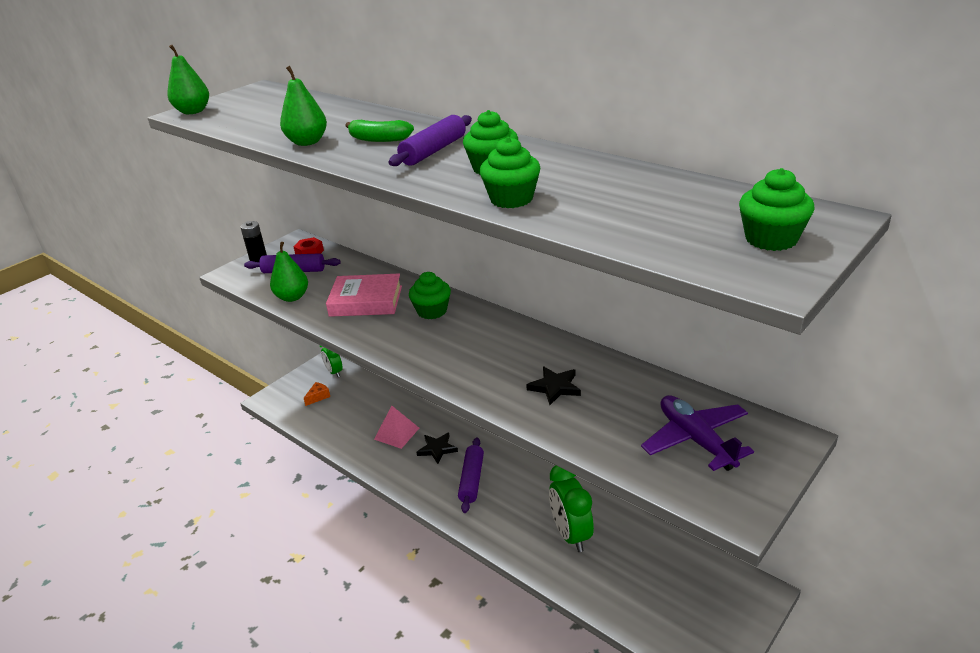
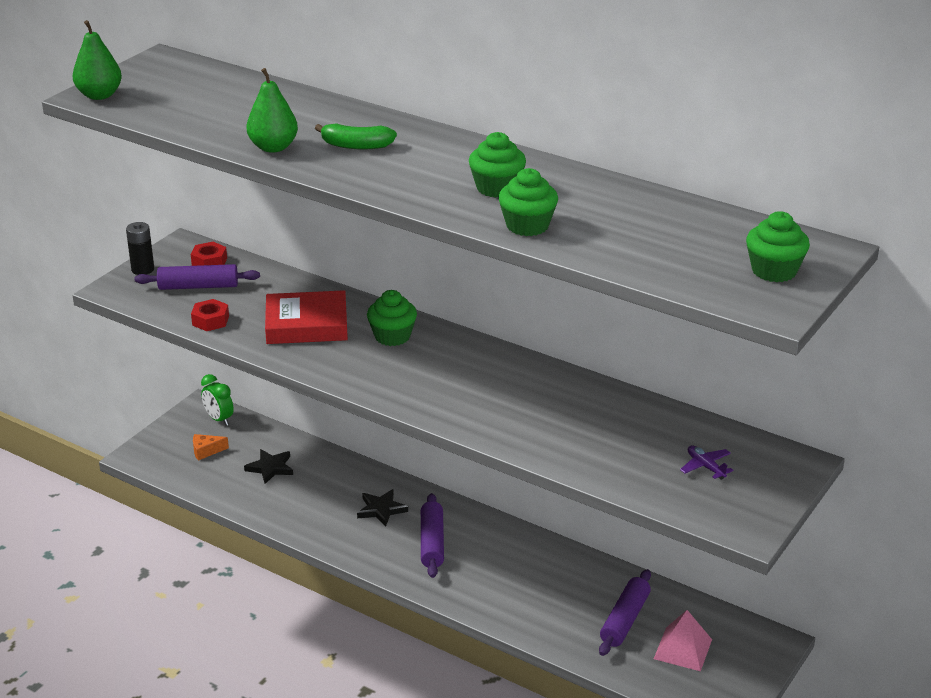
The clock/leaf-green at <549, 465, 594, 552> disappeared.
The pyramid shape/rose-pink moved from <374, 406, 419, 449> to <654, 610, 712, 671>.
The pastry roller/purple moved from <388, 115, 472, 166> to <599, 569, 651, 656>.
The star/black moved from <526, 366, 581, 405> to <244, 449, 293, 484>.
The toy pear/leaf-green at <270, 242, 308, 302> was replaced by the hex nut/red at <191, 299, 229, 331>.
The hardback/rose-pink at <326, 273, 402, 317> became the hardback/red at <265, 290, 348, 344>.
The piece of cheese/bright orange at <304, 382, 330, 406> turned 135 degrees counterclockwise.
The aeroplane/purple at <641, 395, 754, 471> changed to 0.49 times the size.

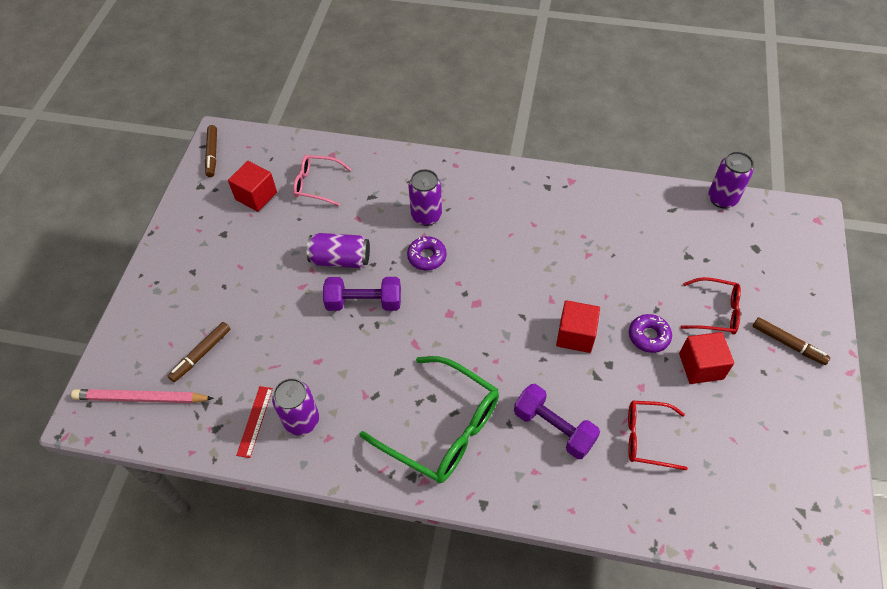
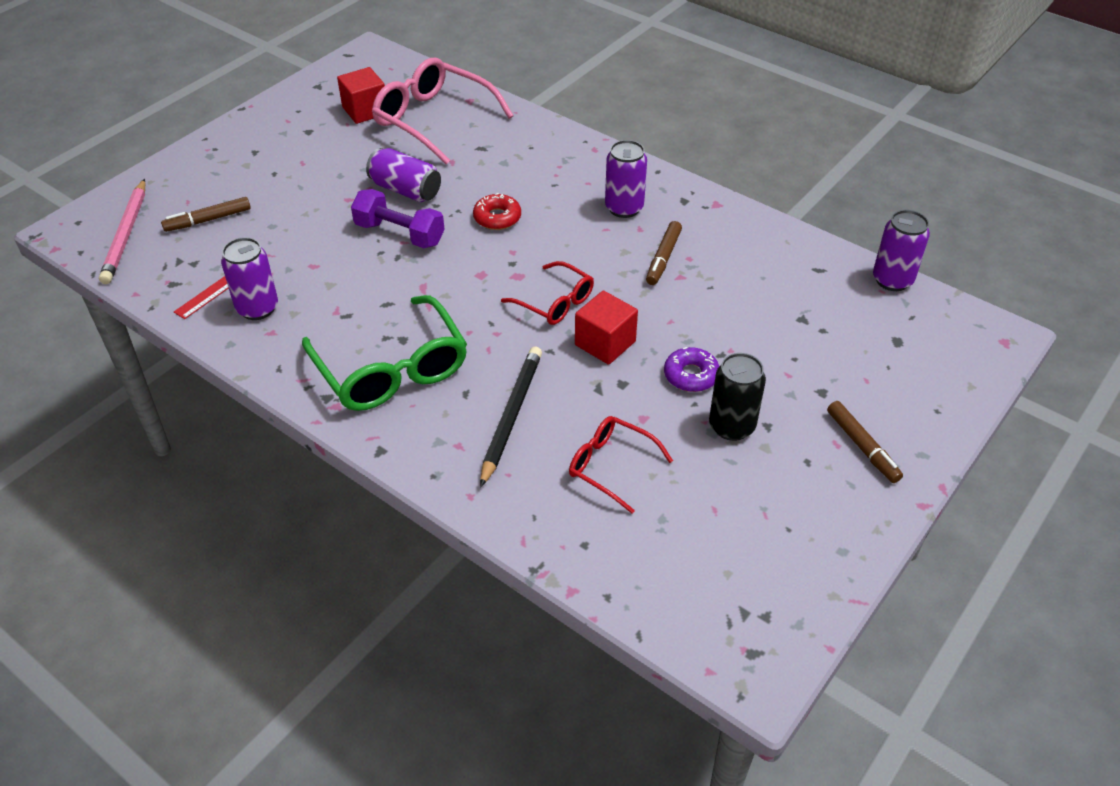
The marker/dark brown moved from <205, 125, 217, 177> to <646, 221, 682, 285>.
The can/purple moved from <409, 169, 442, 226> to <605, 140, 647, 218>.
The eyeglasses/red moved from <681, 277, 741, 334> to <501, 261, 594, 325>.
The hand weight/purple at <514, 384, 600, 459> was replaced by the pencil/black at <480, 347, 542, 488>.
The solid cube/red at <679, 332, 734, 384> was replaced by the can/black at <709, 353, 766, 441>.
The glazed donut/purple at <407, 236, 447, 271> became the glazed donut/red at <473, 193, 521, 230>.
The pencil/rose-pink at <71, 389, 214, 403> turned 120 degrees counterclockwise.
The eyeglasses/rose-pink at <293, 155, 351, 206> changed to 1.77 times the size.

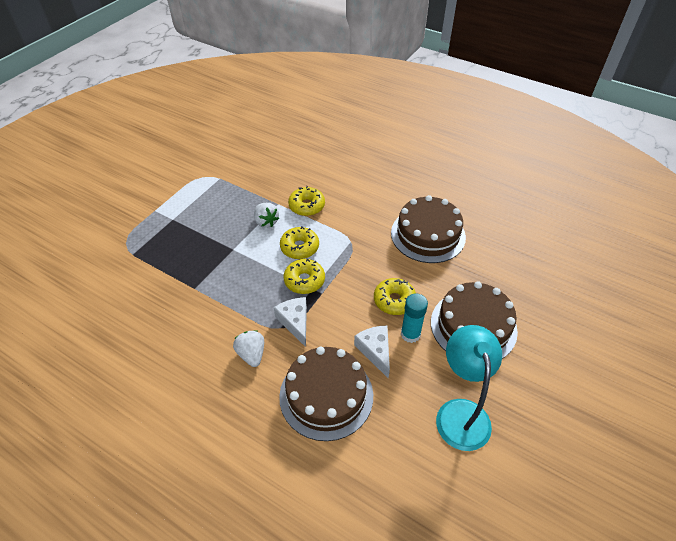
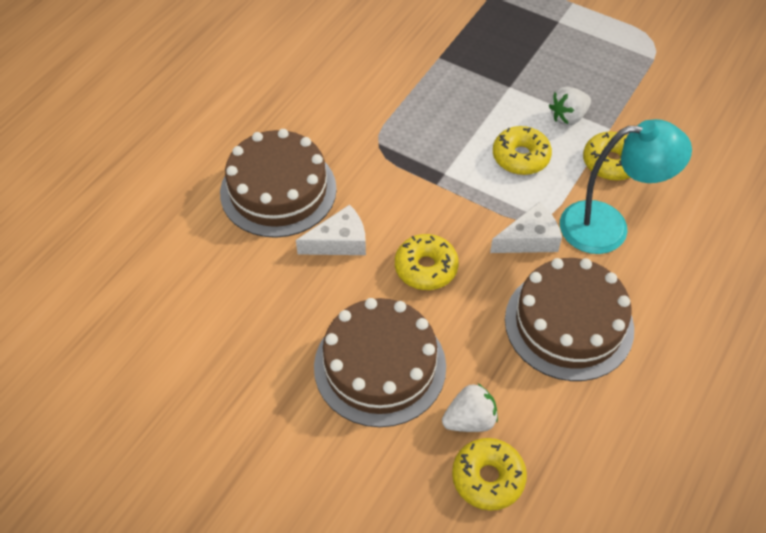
The stick of glue/teal at <401, 293, 428, 343> disappeared.
The berry/pure white moved from <233, 330, 264, 367> to <442, 384, 498, 432>.
The piece of cheese/pure white moved from <274, 297, 307, 347> to <490, 202, 562, 253>.
The glazed donut/golden moved from <284, 258, 325, 294> to <452, 438, 527, 511>.
The desk lamp/teal moved from <436, 325, 502, 451> to <560, 119, 692, 254>.

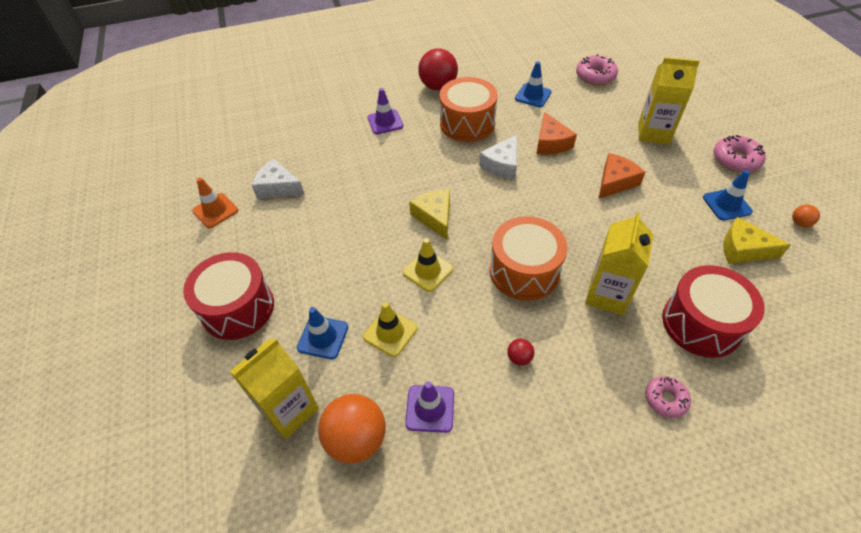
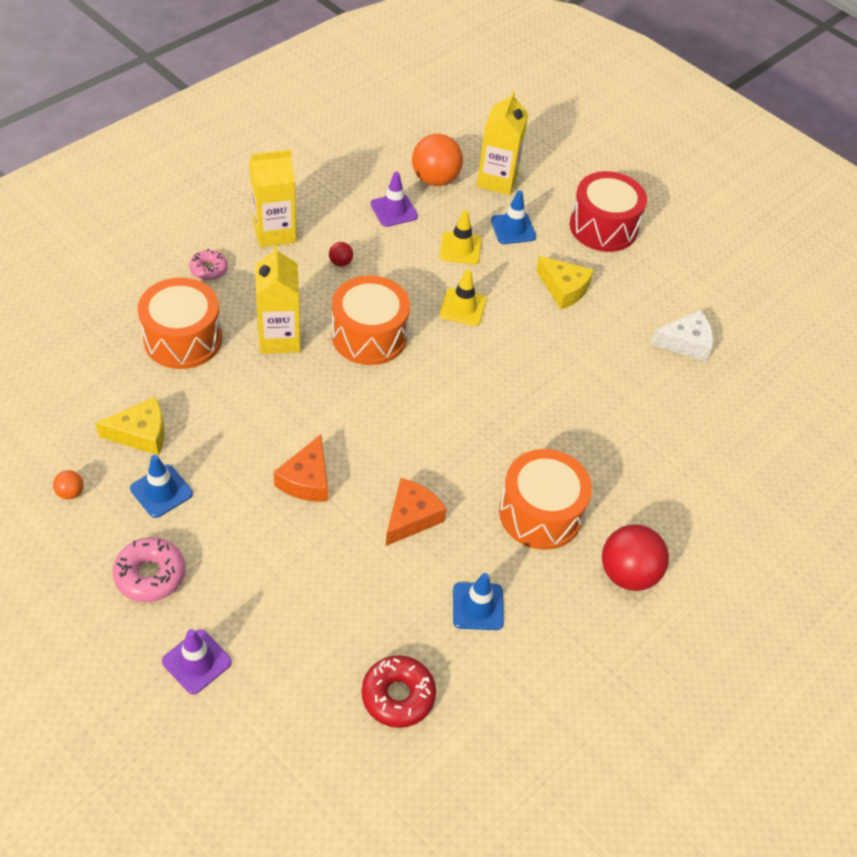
The safety cone/bright orange at <192, 177, 238, 228> disappeared.
The piece of cheese/pure white at <479, 135, 517, 179> disappeared.
The safety cone/purple moved from <367, 88, 404, 134> to <162, 629, 232, 694>.
The piece of cheese/golden moved from <409, 190, 450, 240> to <536, 256, 594, 309>.
The milk carton/golden moved from <638, 57, 700, 144> to <249, 150, 296, 247>.
The glazed donut/rose-pink at <576, 54, 618, 85> became the glazed donut/red at <362, 655, 436, 728>.
The toy drum/red at <662, 265, 765, 358> became the toy drum/bright orange at <138, 278, 222, 369>.
The piece of cheese/bright orange at <536, 112, 577, 154> turned 75 degrees clockwise.

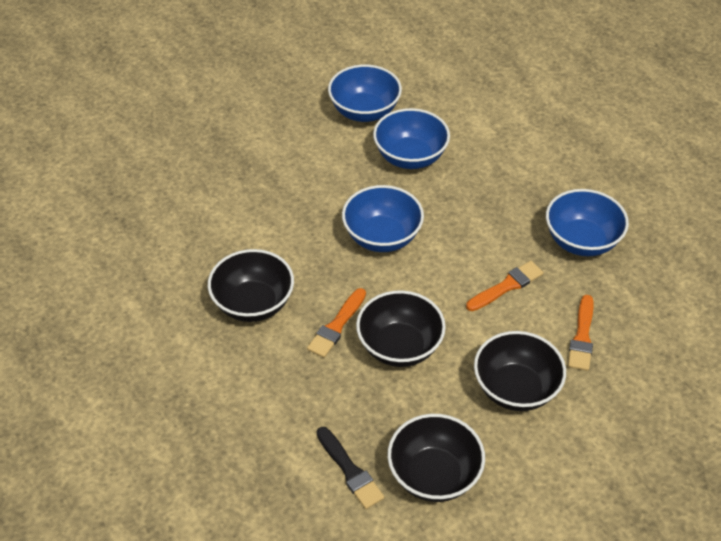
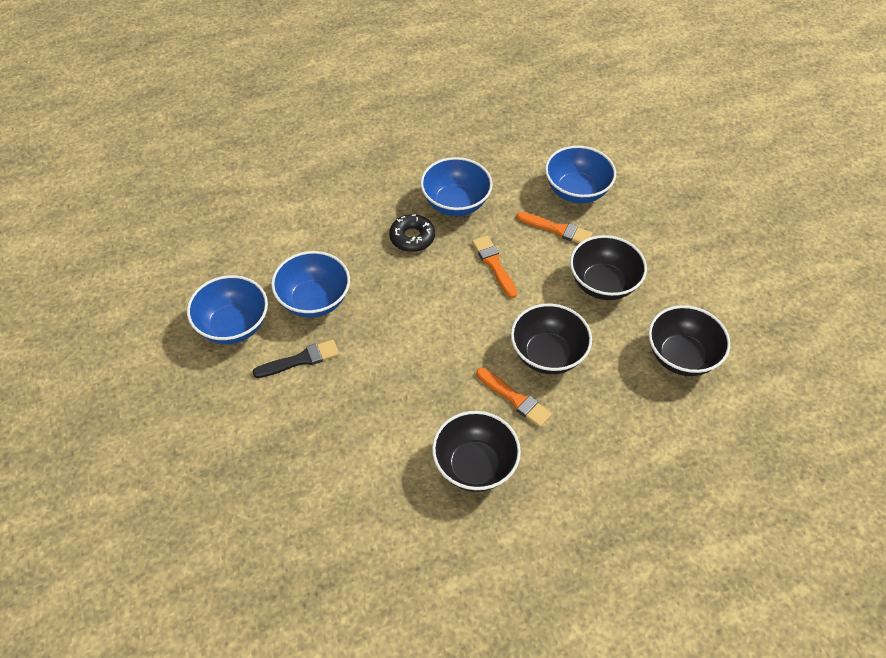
The glazed donut/black at <389, 214, 435, 252> appeared.
The paintbrush/black moved from <317, 427, 384, 509> to <253, 340, 339, 378>.
The serving bowl/cobalt moved from <342, 185, 424, 252> to <545, 146, 616, 203>.

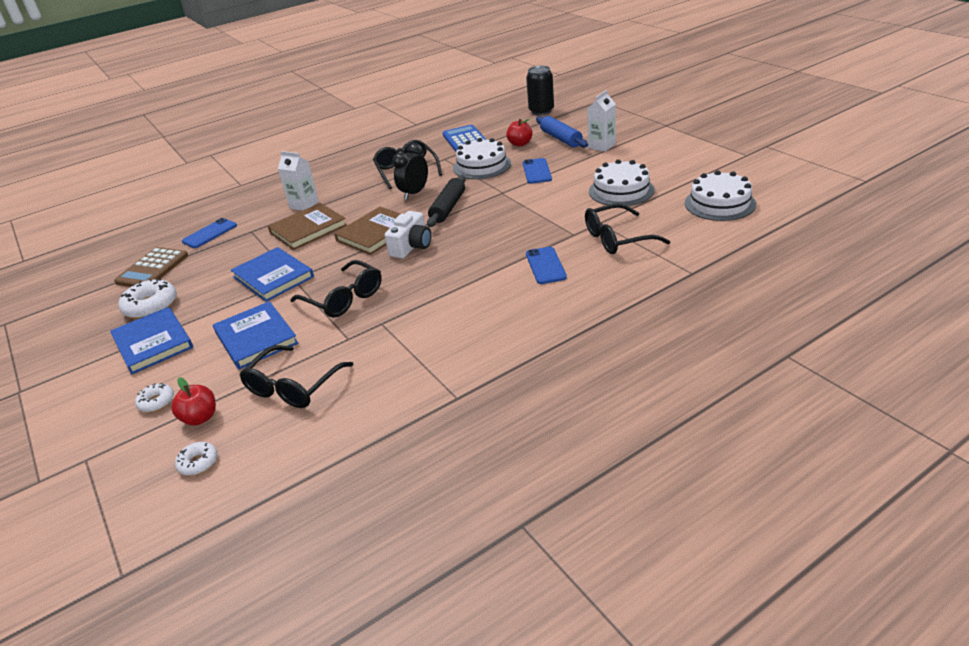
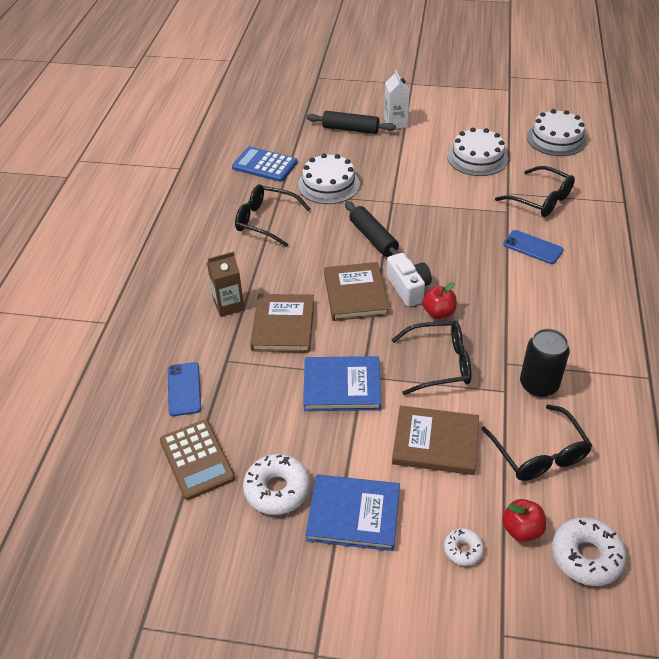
The clock/black at <393, 143, 428, 200> disappeared.
The smartphone/cobalt at <523, 158, 552, 184> disappeared.
The apple/red moved from <506, 119, 532, 146> to <423, 282, 457, 319>.
The can/black moved from <526, 66, 554, 115> to <520, 328, 570, 397>.
The hardback/cobalt at <213, 301, 298, 370> became the hardback/dark brown at <392, 405, 479, 475>.
The milk carton/pure white at <278, 151, 319, 211> became the milk carton/dark brown at <207, 251, 245, 317>.
The pastry roller/cobalt at <536, 116, 588, 148> became the pastry roller/black at <306, 111, 396, 134>.
The eyeglasses/black at <585, 204, 671, 254> turned 75 degrees counterclockwise.
The glazed donut/pure white at <175, 442, 218, 476> changed to 1.78 times the size.

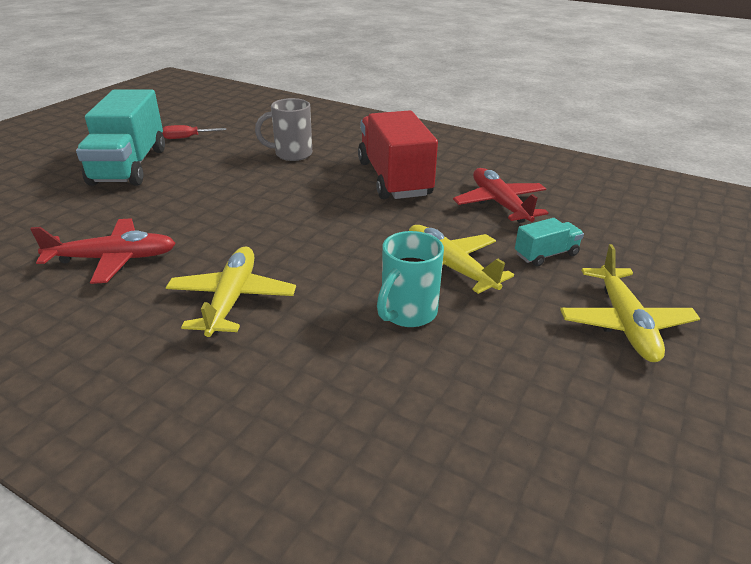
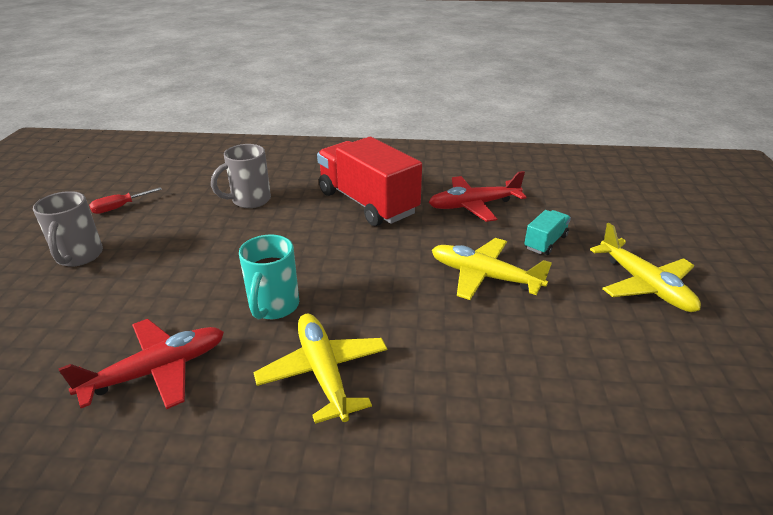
The tea mug/teal moved from <377, 231, 444, 327> to <239, 235, 299, 319>.
The toy truck/teal at <76, 89, 165, 186> was replaced by the tea mug/gray at <33, 191, 103, 267>.
The aeroplane/red at <453, 168, 549, 223> turned 60 degrees counterclockwise.

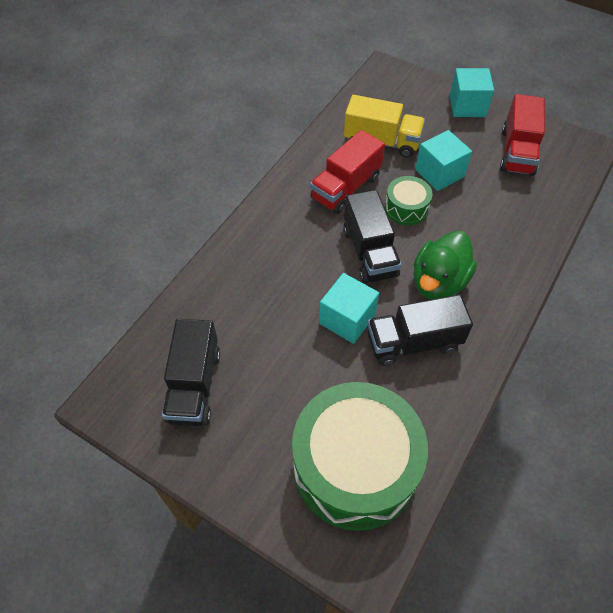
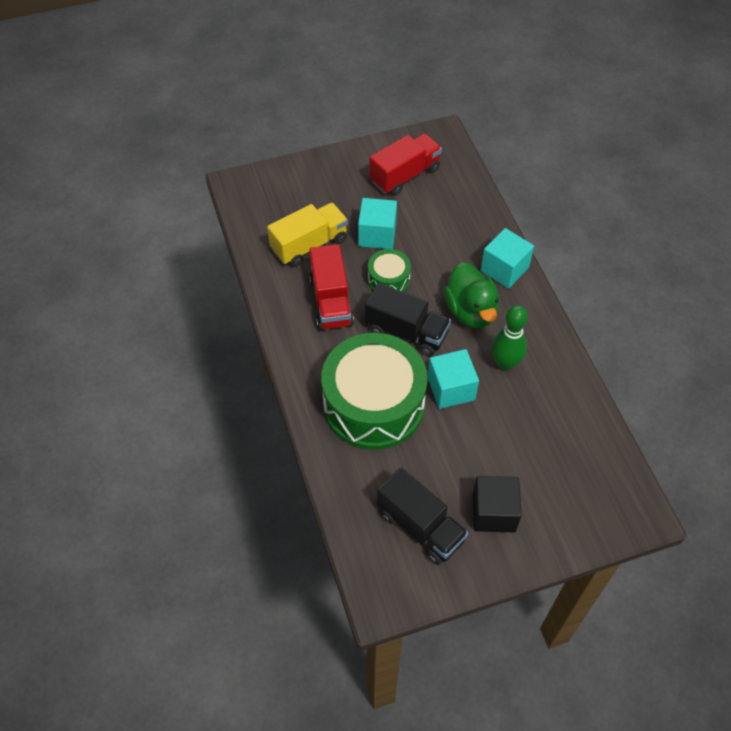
The solid cube/black at <473, 476, 522, 533> appeared.
The toy drum/leaf-green moved from <292, 382, 428, 531> to <321, 333, 427, 450>.
The solid cube/teal moved from <450, 68, 494, 117> to <481, 228, 534, 289>.
The toy truck/black at <367, 294, 473, 366> was replaced by the skittle/leaf-green at <492, 305, 528, 371>.
The toy truck/red at <500, 94, 545, 176> turned 90 degrees counterclockwise.

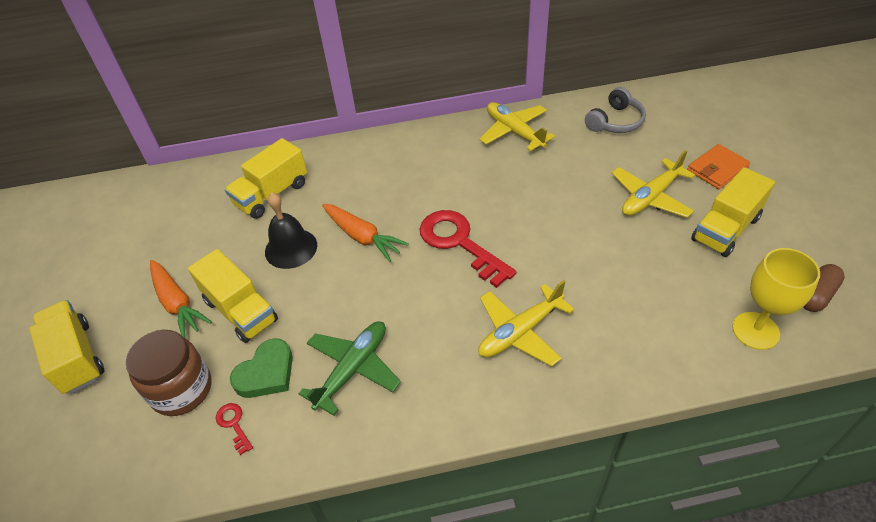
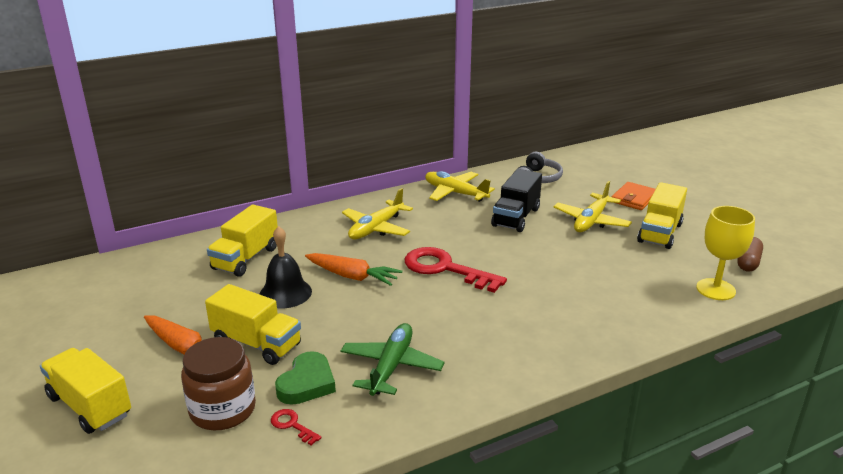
The toy truck/black at <491, 169, 542, 232> appeared.
The aeroplane/golden moved from <478, 280, 574, 367> to <342, 188, 413, 240>.

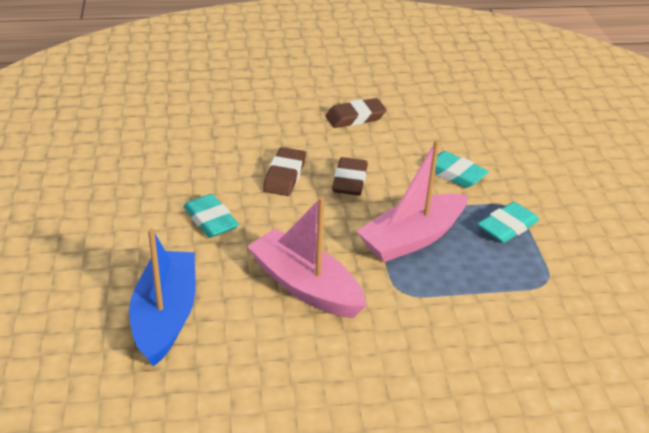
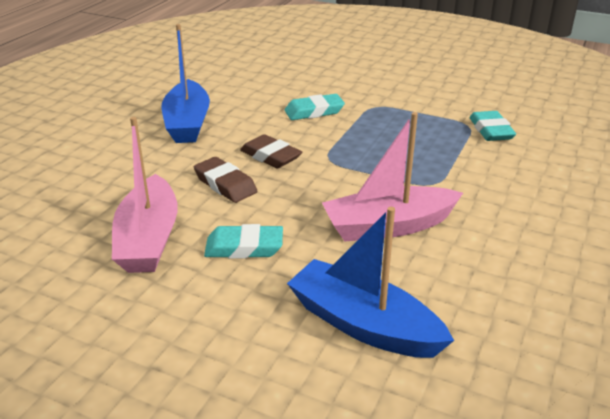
The boat/rose-pink moved from <357, 140, 468, 262> to <112, 117, 178, 273>.
The eraser/teal moved from <478, 202, 539, 243> to <469, 111, 516, 141>.
The eraser/dark brown at <325, 98, 387, 128> was replaced by the boat/cobalt at <161, 24, 210, 143>.

